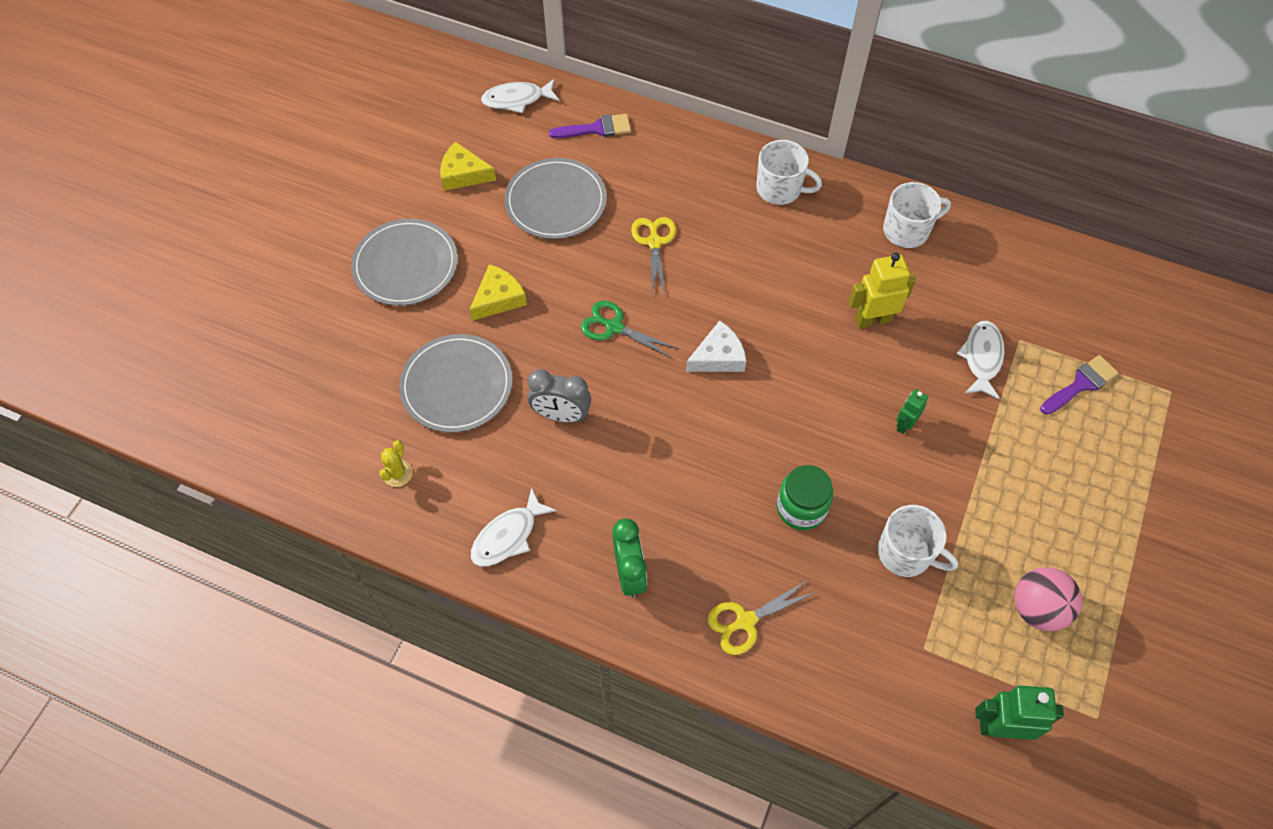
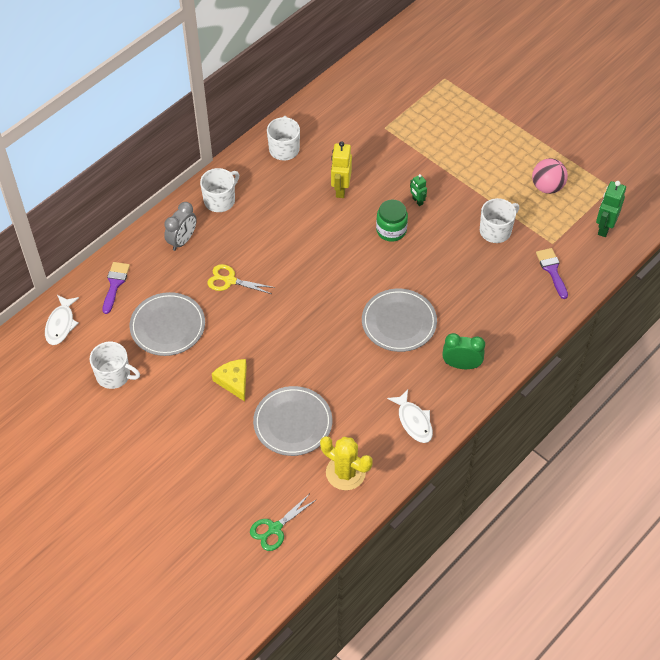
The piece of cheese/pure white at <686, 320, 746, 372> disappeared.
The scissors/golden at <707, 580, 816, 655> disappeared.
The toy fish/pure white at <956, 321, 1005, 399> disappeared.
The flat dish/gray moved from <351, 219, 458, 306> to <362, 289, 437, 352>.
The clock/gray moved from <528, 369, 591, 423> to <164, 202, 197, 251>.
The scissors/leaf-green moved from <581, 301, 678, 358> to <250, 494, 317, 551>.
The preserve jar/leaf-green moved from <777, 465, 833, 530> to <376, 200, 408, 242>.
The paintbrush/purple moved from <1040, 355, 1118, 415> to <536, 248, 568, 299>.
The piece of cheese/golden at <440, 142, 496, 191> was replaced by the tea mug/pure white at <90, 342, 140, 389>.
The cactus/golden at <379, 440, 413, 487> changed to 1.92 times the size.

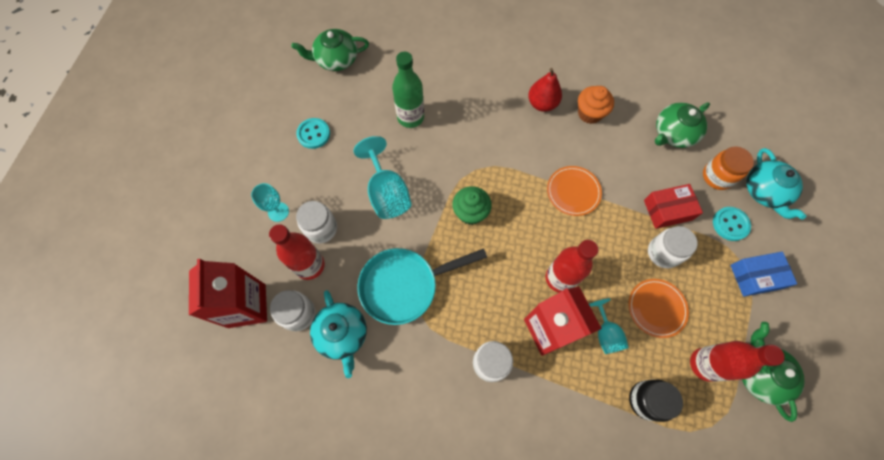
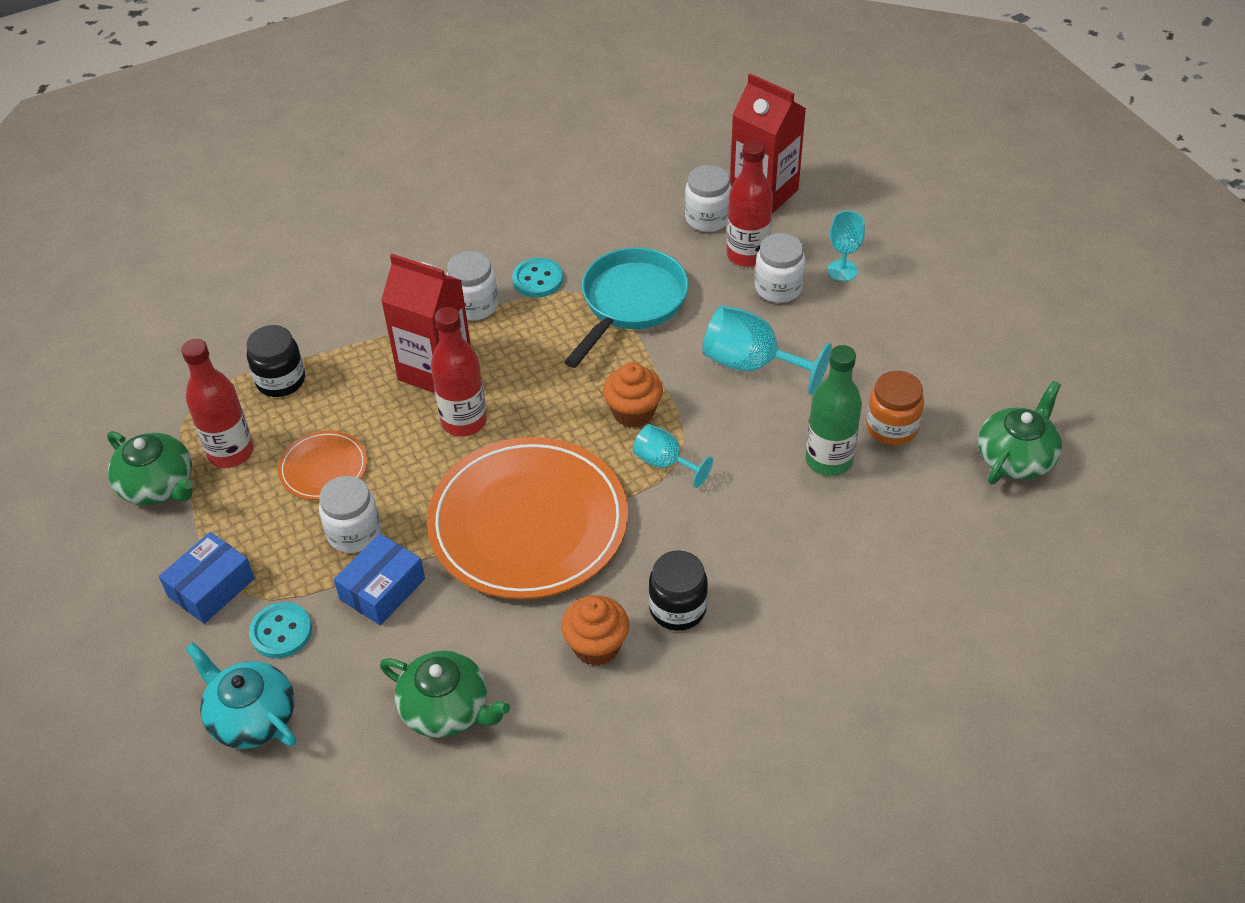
The teapot/teal at <310, 290, 367, 378> disappeared.
The sewing button/teal moved from <296, 118, 330, 149> to <512, 258, 563, 298>.
The wine glass/teal moved from <589, 298, 629, 354> to <633, 424, 713, 488>.
The preserve jar/bright orange moved from <703, 146, 754, 190> to <866, 371, 924, 445>.
The toy pear/red at <528, 68, 562, 112> was replaced by the preserve jar/black at <649, 550, 708, 631>.
The fairy cake/leaf-green at <452, 186, 492, 225> became the fairy cake/bright orange at <603, 362, 663, 428>.
The box/red at <644, 184, 703, 229> became the box/cobalt at <334, 533, 425, 625>.
The teapot/leaf-green at <655, 102, 710, 148> turned 105 degrees clockwise.
The flat dish/bright orange at <547, 166, 602, 216> changed to 2.18 times the size.

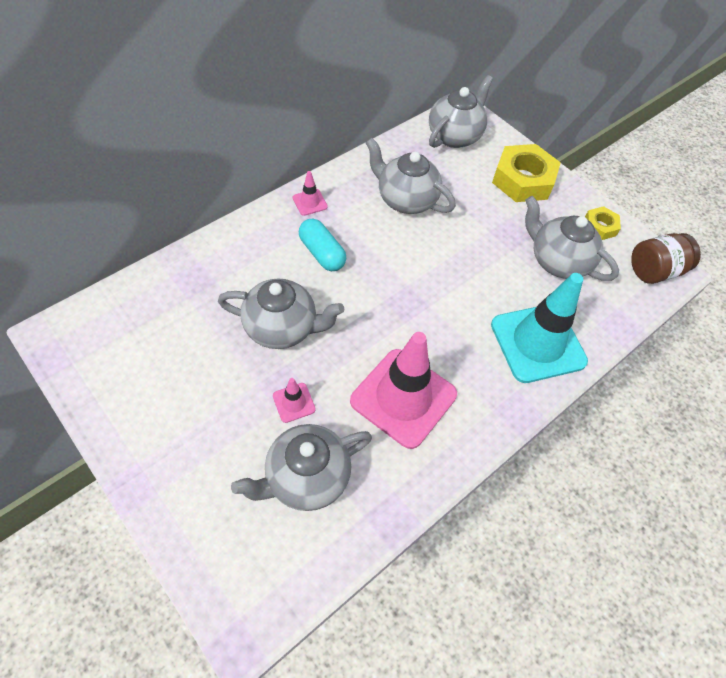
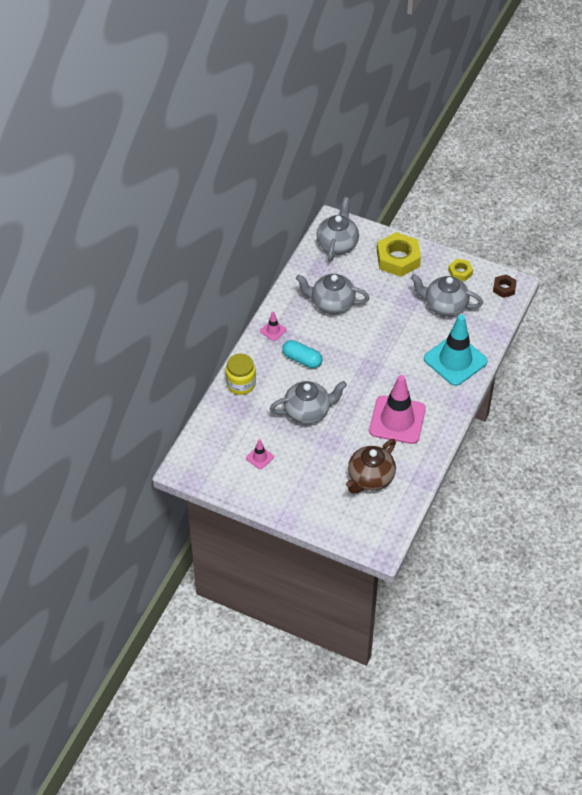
The preserve jar/golden at <226, 354, 256, 395> appeared.
The safety cone/rose-pink moved from <273, 378, 316, 423> to <246, 439, 274, 469>.
The preserve jar/dark brown at <631, 233, 701, 284> was replaced by the hex nut/dark brown at <493, 274, 517, 298>.
The teapot/gray at <231, 424, 372, 511> became the teapot/dark brown at <346, 439, 396, 494>.

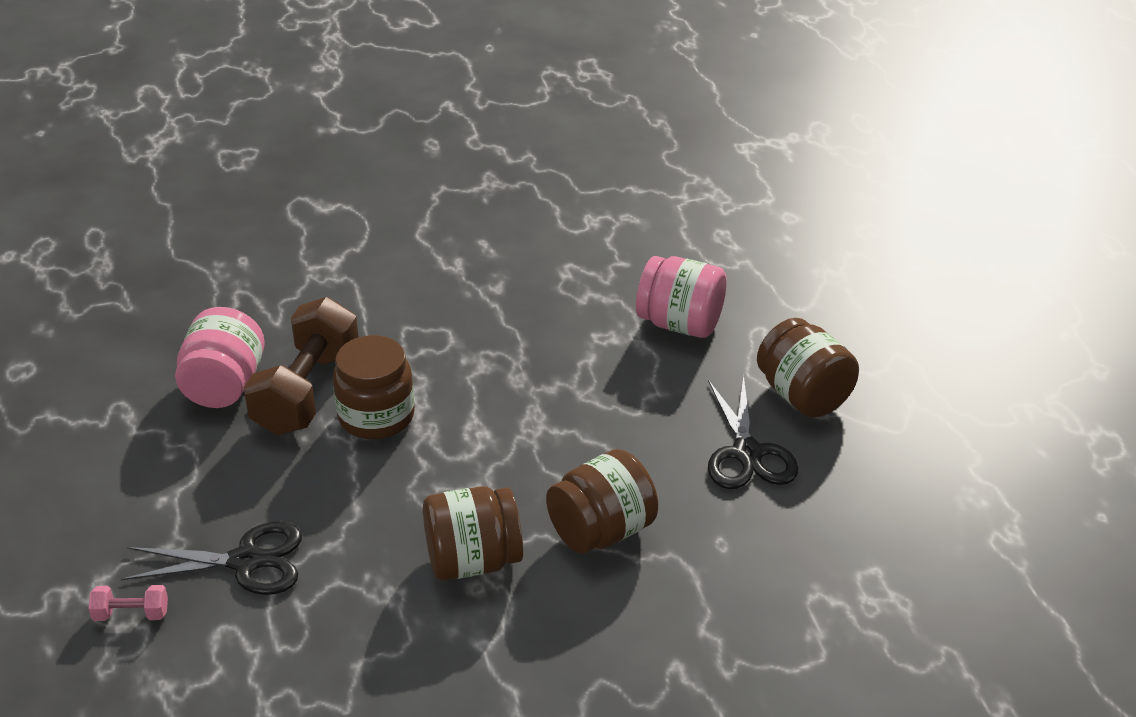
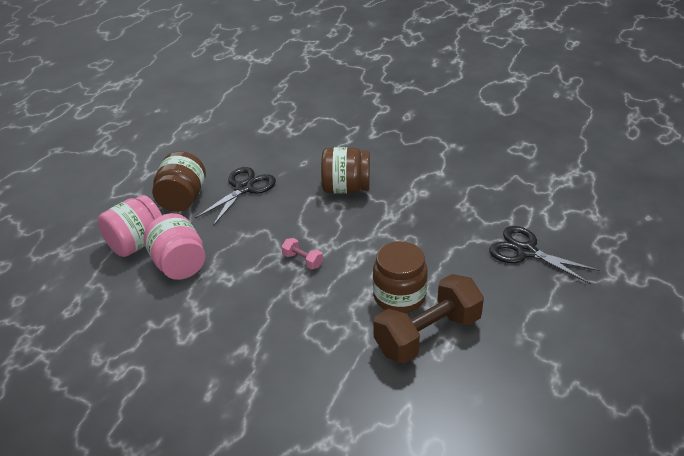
The preserve jar/dark brown at <423, 486, 523, 581> disappeared.
The hand weight/rose-pink moved from <89, 585, 168, 621> to <281, 238, 323, 269>.
The preserve jar/rose-pink moved from <175, 307, 265, 408> to <98, 195, 162, 257>.

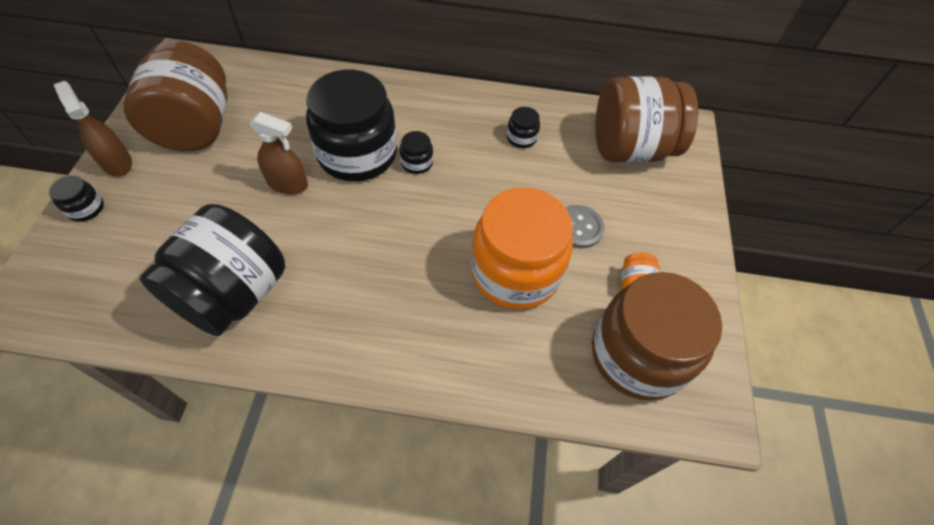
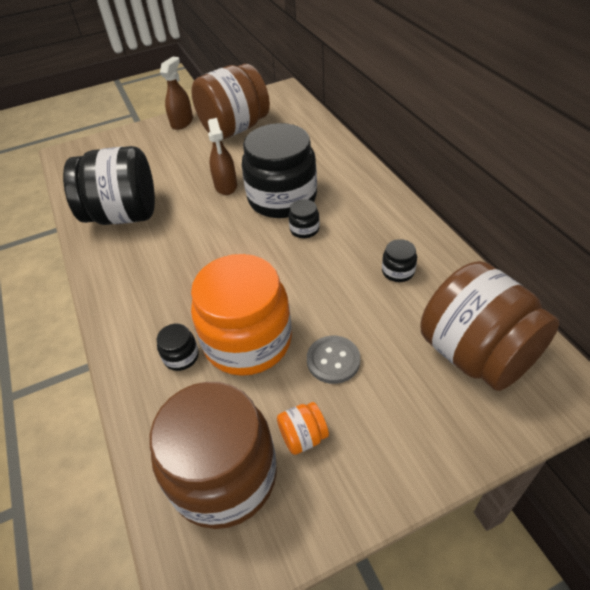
The preserve jar/black moved from <49, 176, 104, 222> to <157, 324, 199, 371>.

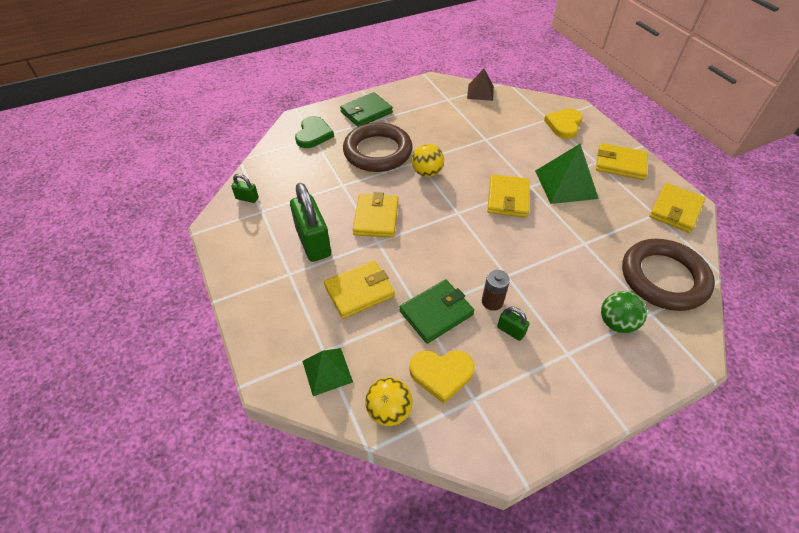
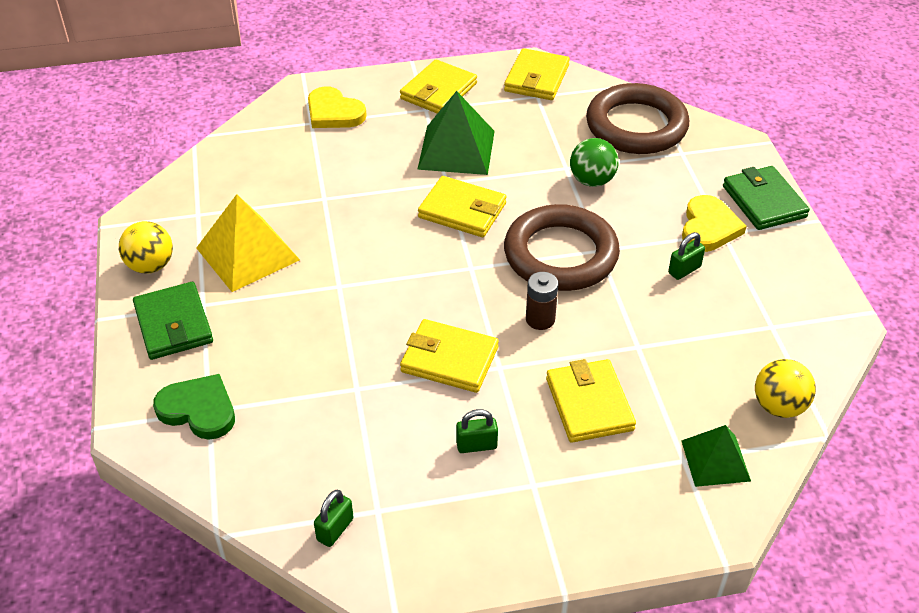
The pyramid shape/dark brown at <467, 69, 494, 101> disappeared.
The pyramid shape/golden at <196, 194, 300, 292> appeared.
The ring/dark brown moved from <343, 122, 412, 172> to <504, 204, 620, 291>.
The card wallet/leaf-green moved from <399, 279, 474, 344> to <723, 166, 810, 230>.
The heart/golden moved from <409, 350, 475, 404> to <682, 195, 746, 252>.
The ball/golden moved from <412, 144, 444, 177> to <119, 221, 173, 274>.
The power cell/dark brown moved from <482, 270, 510, 311> to <526, 272, 558, 330>.
The ball/leaf-green moved from <601, 291, 647, 333> to <570, 138, 618, 187>.
The card wallet/golden at <649, 183, 705, 233> turned 60 degrees clockwise.
The lock/leaf-green at <290, 183, 331, 262> changed to 0.46 times the size.

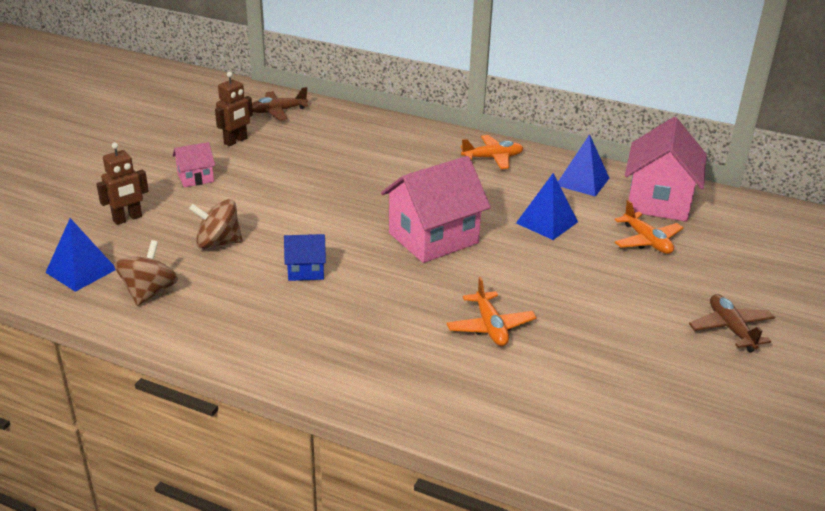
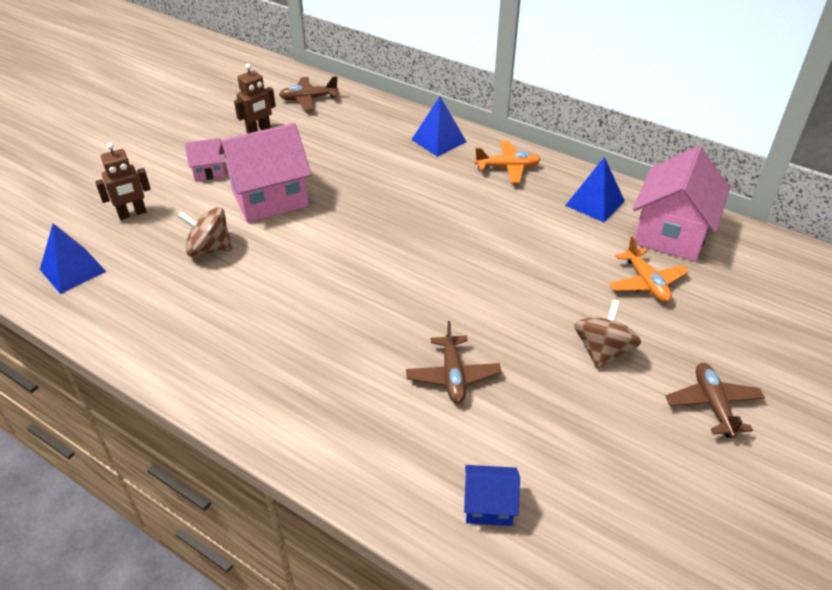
The whirligig/dark brown moved from <114, 240, 178, 306> to <574, 300, 641, 369>.
The house/cobalt moved from <284, 234, 326, 281> to <464, 465, 520, 526>.
The house/rose-pink moved from <381, 156, 491, 263> to <218, 123, 312, 222>.
The pyramid shape/cobalt moved from <516, 173, 578, 240> to <411, 97, 466, 157>.
The aeroplane/bright orange at <447, 277, 536, 346> became the aeroplane/dark brown at <406, 321, 501, 403>.

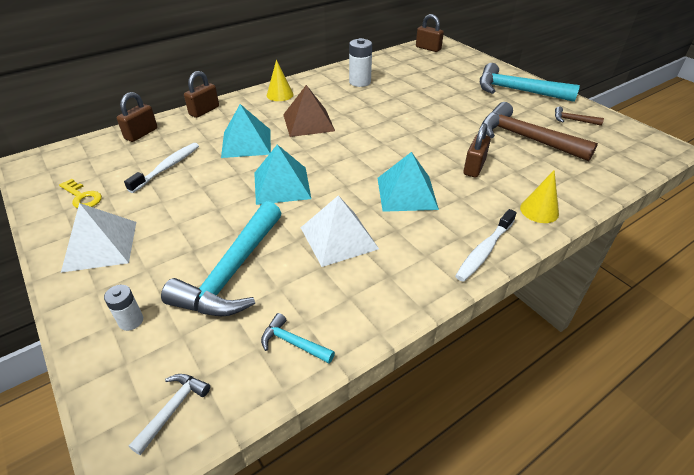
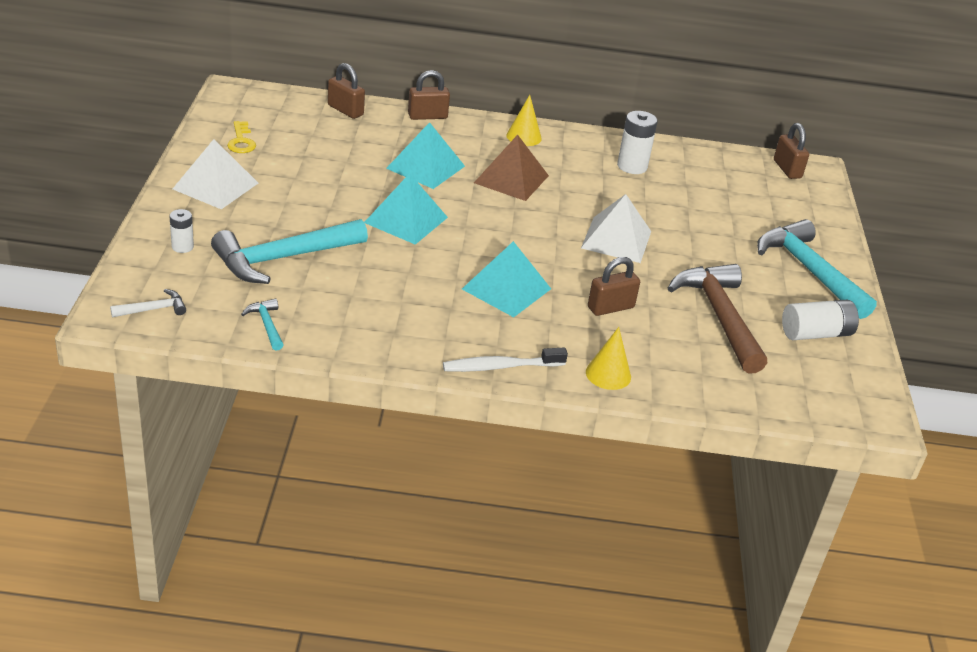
The tooth brush/pure white at <124, 143, 199, 193> disappeared.
The pyramid shape/pure white moved from <301, 195, 379, 267> to <581, 194, 651, 263>.
The claw hammer/dark brown at <555, 107, 604, 126> was replaced by the power cell/pure white at <782, 300, 859, 340>.
The lock/dark brown at <117, 92, 157, 142> turned 60 degrees clockwise.

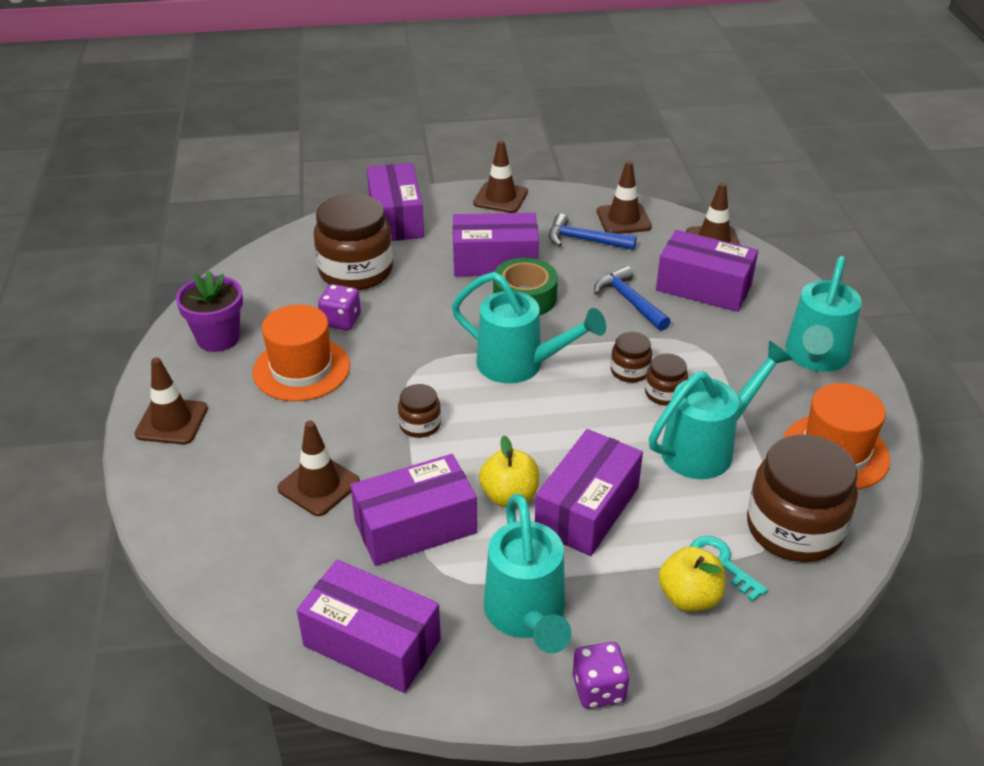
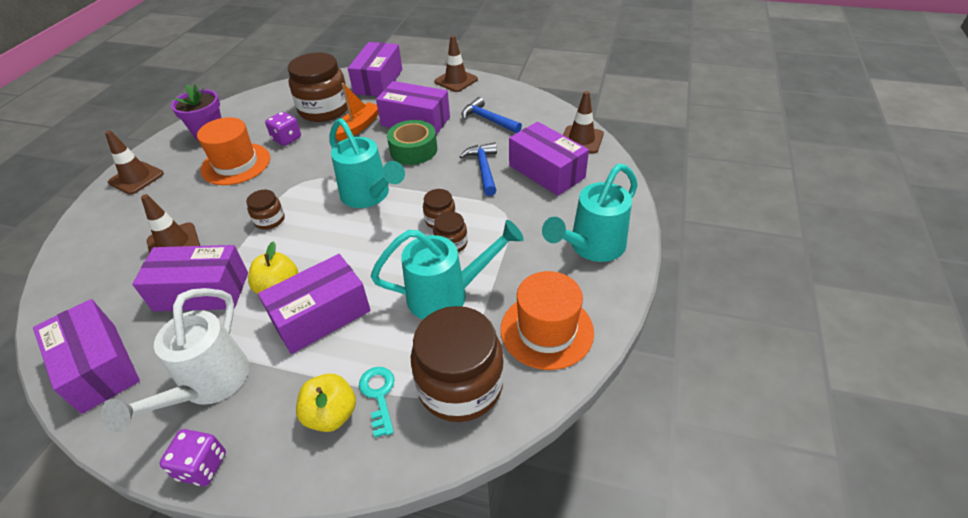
The safety cone/dark brown at <597, 161, 652, 234> disappeared.
The boat/bright orange at <335, 83, 378, 141> appeared.
The watering can/teal at <484, 494, 572, 653> became the watering can/pure white at <101, 288, 249, 432>.

